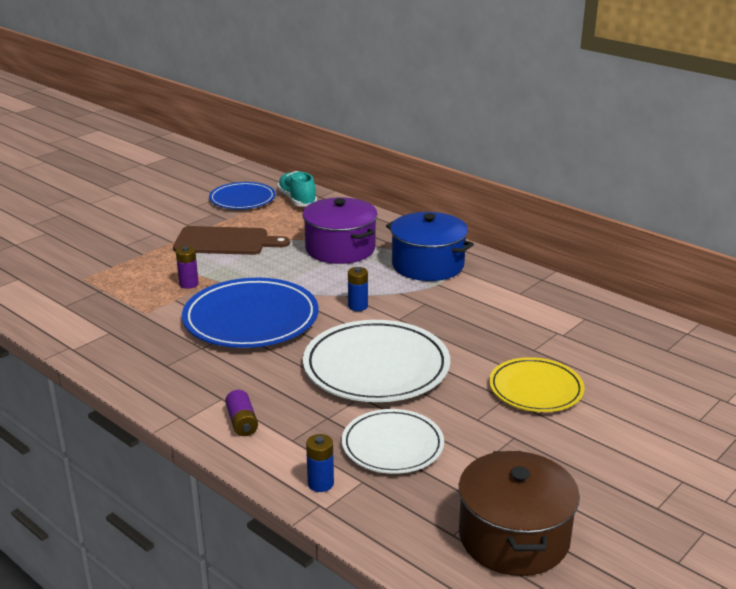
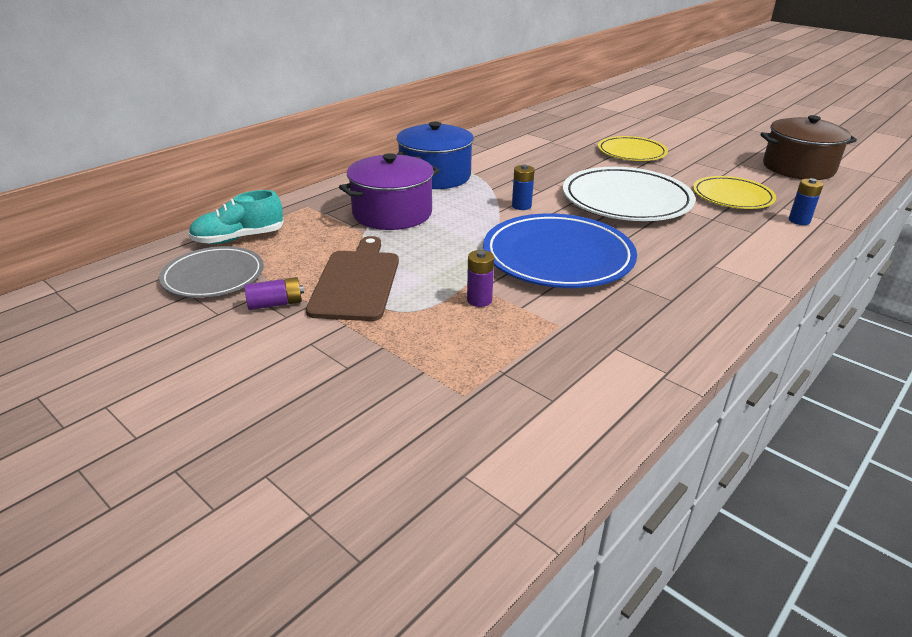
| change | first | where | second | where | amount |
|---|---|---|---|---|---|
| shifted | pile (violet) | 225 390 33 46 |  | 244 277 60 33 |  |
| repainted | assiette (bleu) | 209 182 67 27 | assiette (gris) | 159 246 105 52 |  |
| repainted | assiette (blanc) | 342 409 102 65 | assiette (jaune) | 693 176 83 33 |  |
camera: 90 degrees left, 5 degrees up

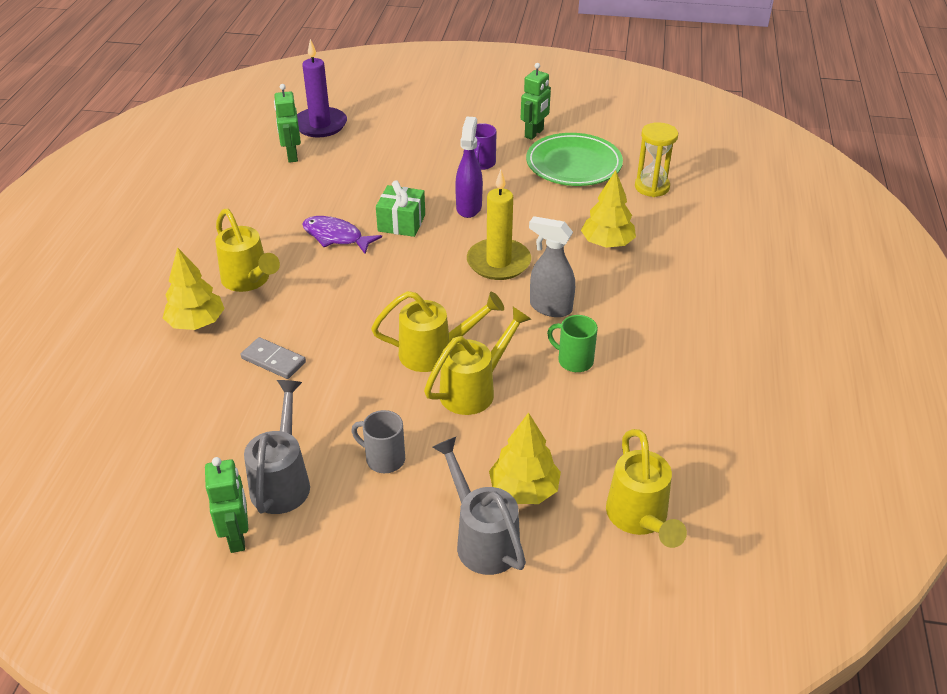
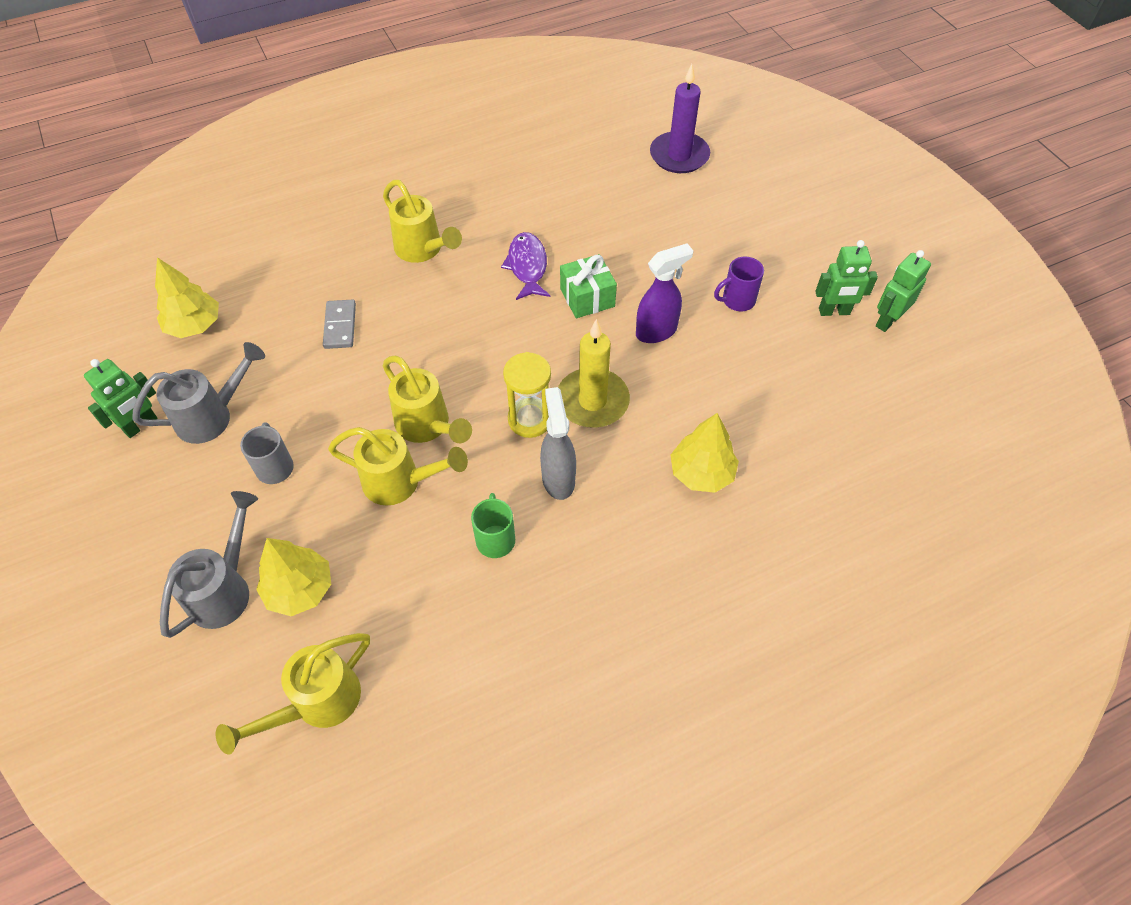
| change | first | where | second | where | amount |
|---|---|---|---|---|---|
| gone | assiette (vert) | 526 133 97 53 |  |  |  |
| shifted | arbre (jaune) | 163 247 62 83 |  | 155 257 64 81 |  |
| shifted | robot (vert) | 274 84 27 79 |  | 876 250 55 82 |  |
| shifted | sablier (jaune) | 635 122 43 75 |  | 503 352 48 86 |  |
| rotated | arrosoir (jaune) | 215 208 65 84 |  | 383 180 79 83 | 60 degrees counterclockwise |
camera: 55 degrees right, 15 degrees up

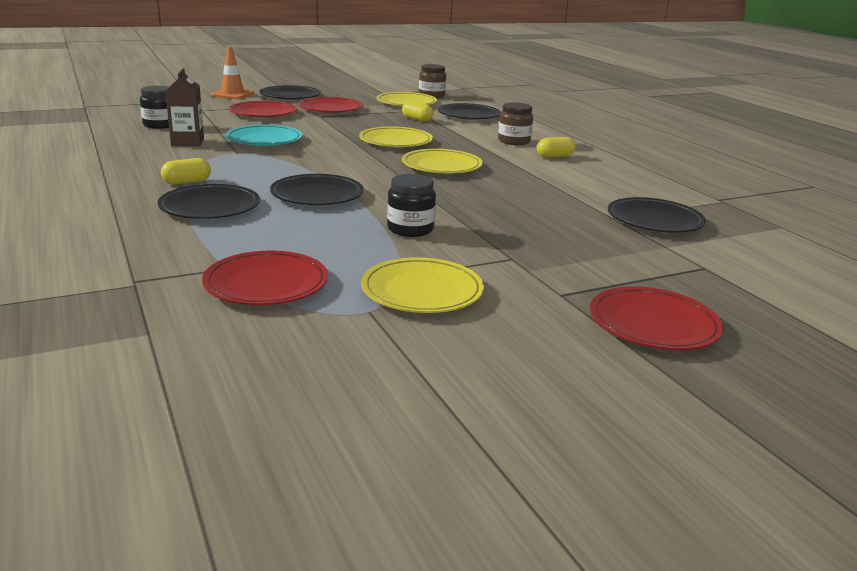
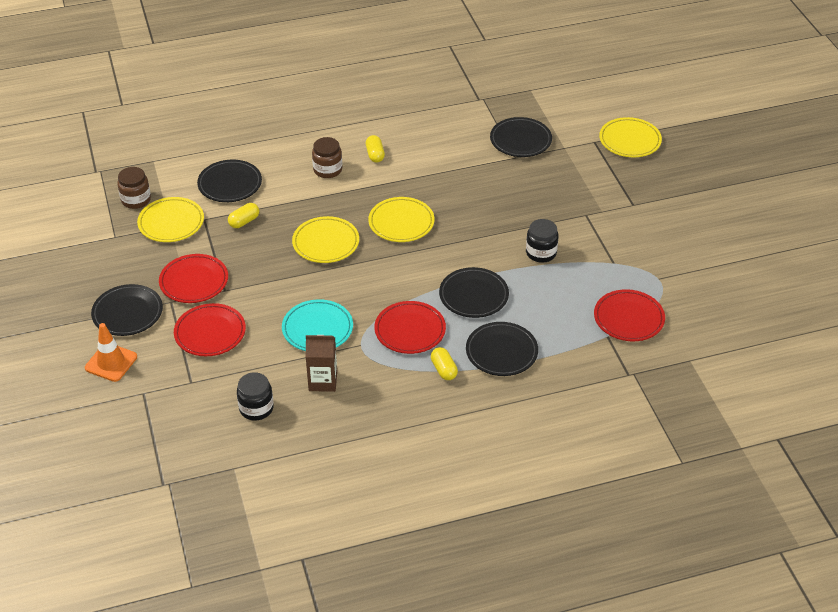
| change | first | where | second | where | amount |
|---|---|---|---|---|---|
| shifted | assiette (jaune) | 361 257 123 56 |  | 599 117 63 40 |  |
| shifted | assiette (rouge) | 590 286 134 64 |  | 374 301 72 53 |  |
camera: 80 degrees left, 20 degrees up

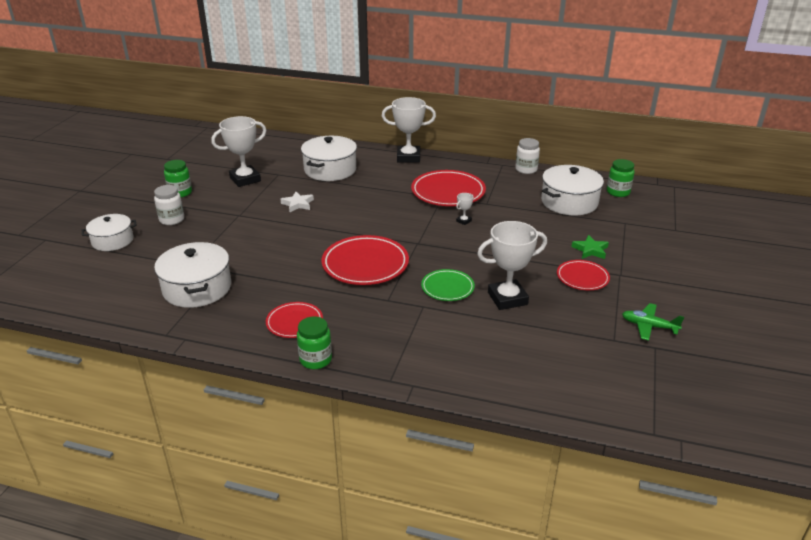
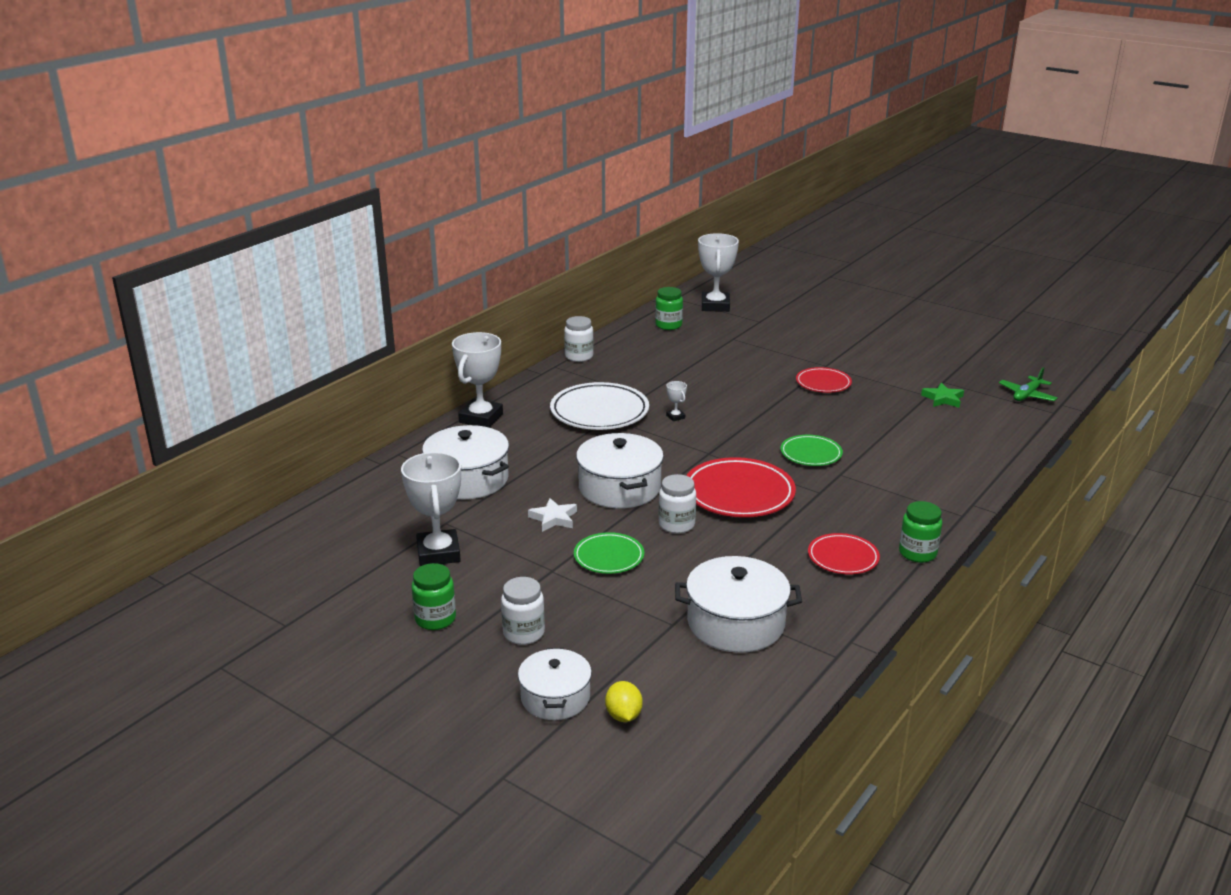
| change | first | where | second | where | amount |
|---|---|---|---|---|---|
| new |  |  | assiette (vert) | 574 532 70 42 |  |
| new |  |  | citron (jaune) | 605 681 38 41 |  |
| new |  |  | bocal (blanc) | 659 474 37 60 |  |
| shifted | trophée (blanc) | 477 221 70 89 |  | 698 233 41 79 |  |
| shifted | marmite (blanc) | 541 165 63 50 |  | 576 433 88 75 |  |
| shifted | étoile (vert) | 571 235 38 24 |  | 921 383 43 25 |  |
| shifted | avion (vert) | 622 303 62 37 |  | 999 367 59 34 |  |
| repainted | assiette (rouge) | 411 170 75 36 | assiette (blanc) | 550 382 99 48 |  |
camera: 70 degrees left, 5 degrees down

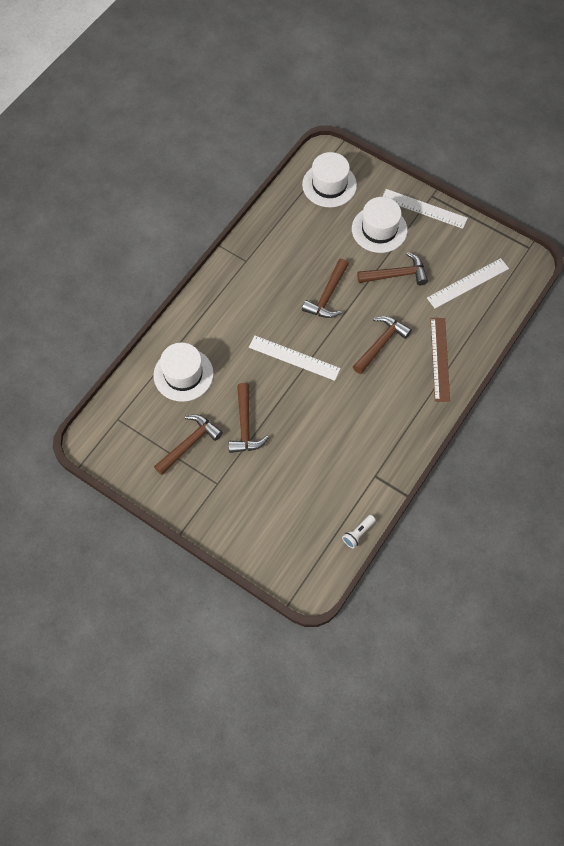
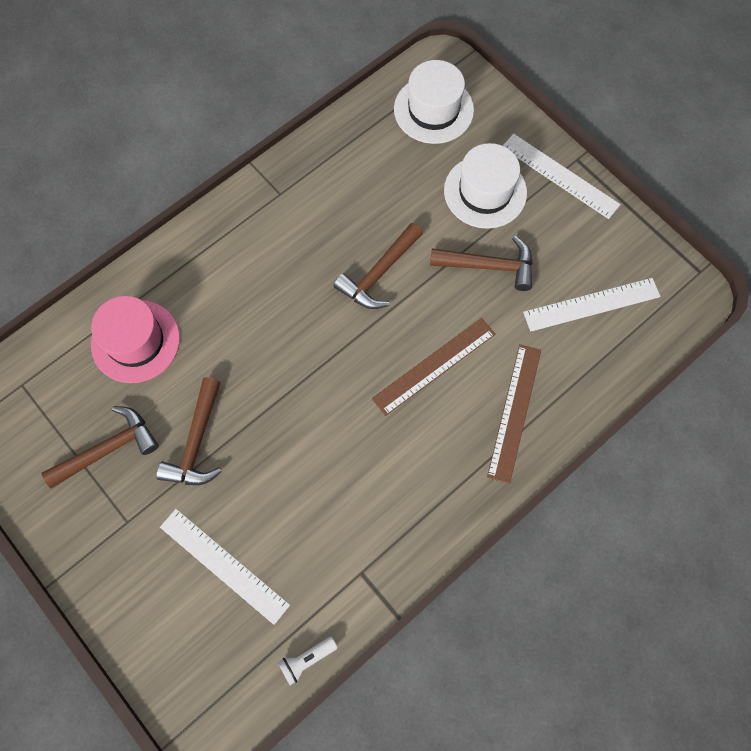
| change | first | where | second | where | amount |
|---|---|---|---|---|---|
| shifted | règle (blanc) | 249 335 92 46 |  | 160 509 130 116 |  |
| swapped | marteau (marron) | 353 316 59 58 | règle (marron) | 372 318 123 98 |  |
| repainted | chapeau (blanc) | 154 343 59 59 | chapeau (rose) | 91 296 89 87 |  |
camera: 15 degrees right, 5 degrees up

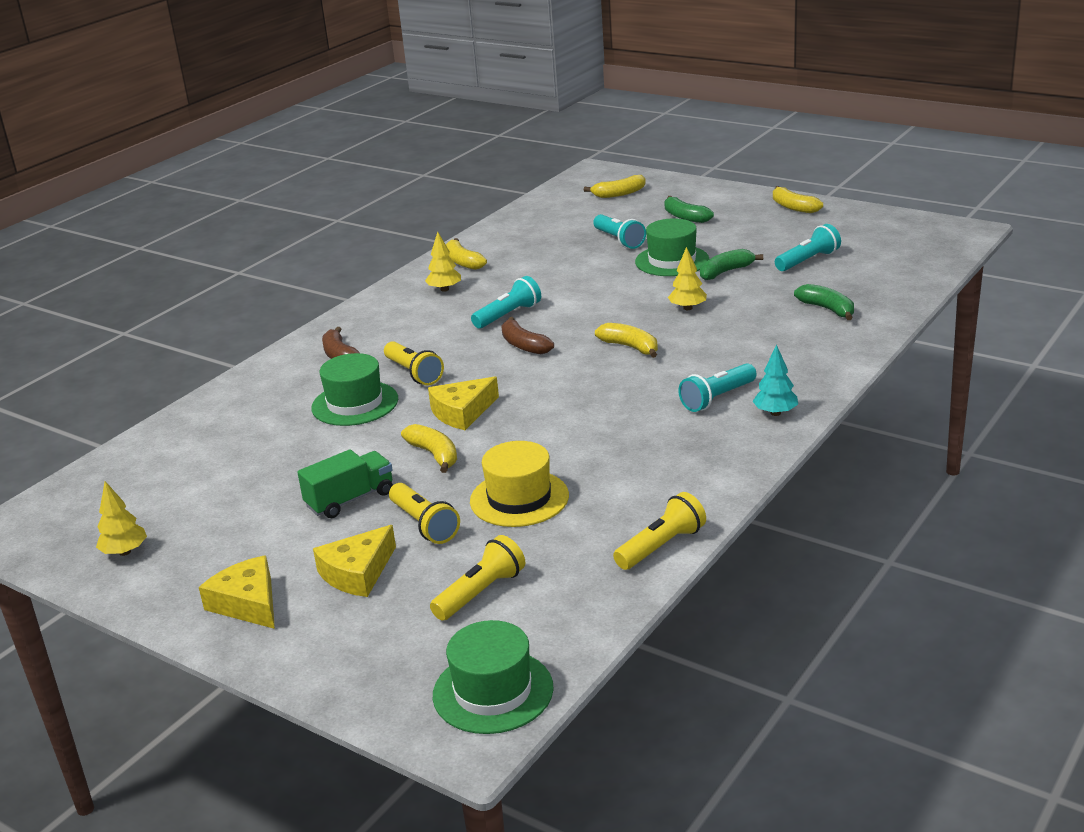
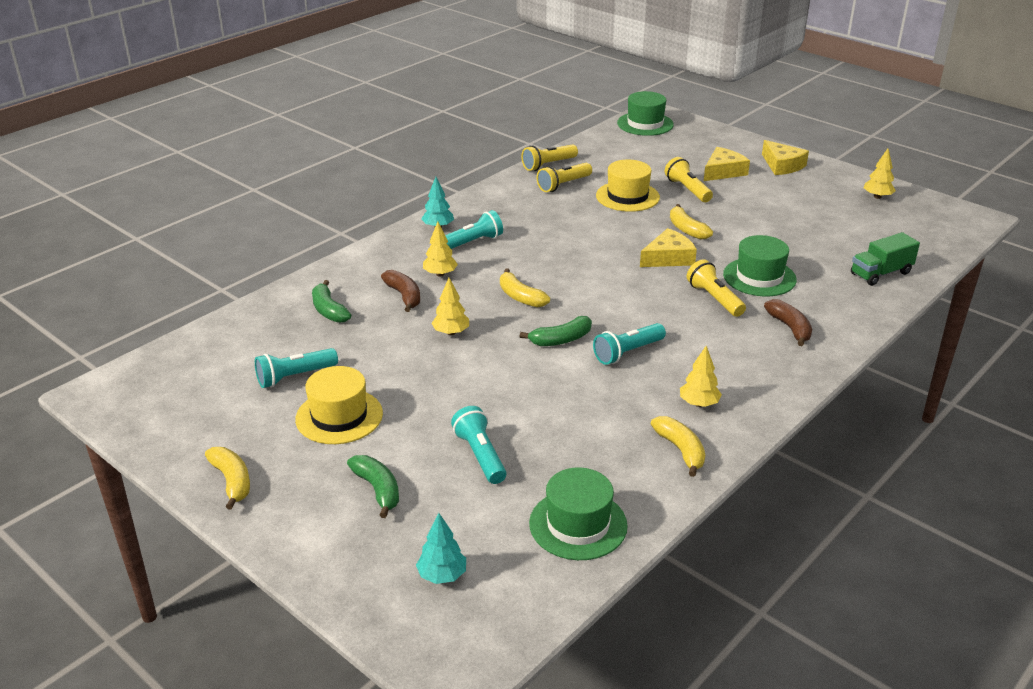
| change | first | where | second | where | amount |
|---|---|---|---|---|---|
| new |  |  | chapeau (jaune) | 295 366 88 78 |  |
| new |  |  | arbre (jaune) | 423 222 35 55 |  |
| shifted | camion (vert) | 297 449 96 69 |  | 851 232 69 54 |  |
| shifted | lampe de poche (jaune) | 430 535 95 86 |  | 537 163 55 29 |  |
| shifted | banane (marron) | 501 317 53 37 |  | 381 270 39 42 |  |
| shifted | chapeau (vert) | 635 218 74 58 |  | 529 467 99 93 |  |
| shifted | banane (vert) | 700 249 63 31 |  | 520 316 72 30 |  |
| swapped | banane (jaune) | 584 175 62 23 | arbre (turquoise) | 416 513 50 71 |  |
camera: 175 degrees left, 5 degrees up

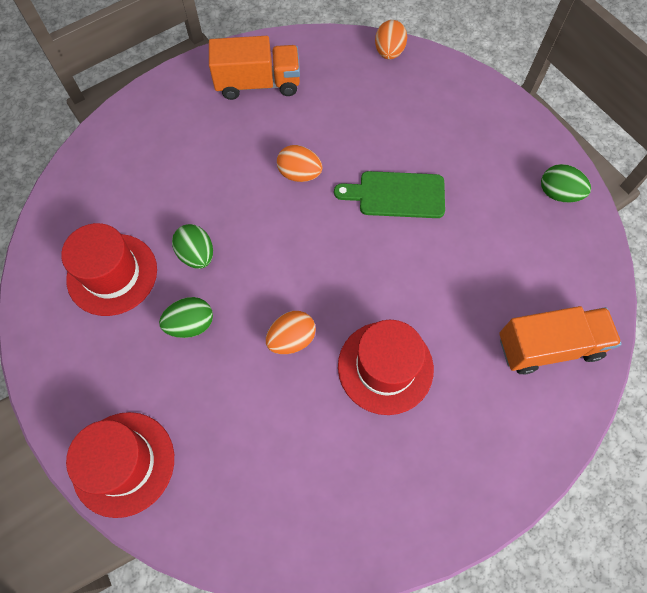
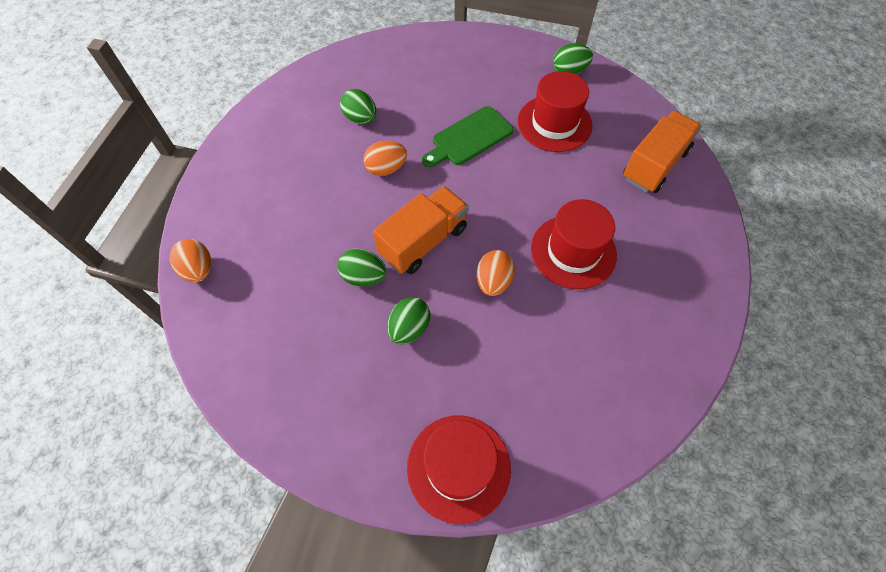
| change | first | where | second | where | amount |
|---|---|---|---|---|---|
| new |  |  | œuf (vert) | 340 89 36 35 |  |
| shifted | chapeau (rouge) | 61 223 96 93 |  | 518 71 74 81 |  |
| shifted | camion (orange) | 209 36 91 64 |  | 373 186 96 88 |  |
| shifted | œuf (orange) | 375 20 32 39 |  | 170 239 41 43 |  |
camera: 40 degrees left, 5 degrees down

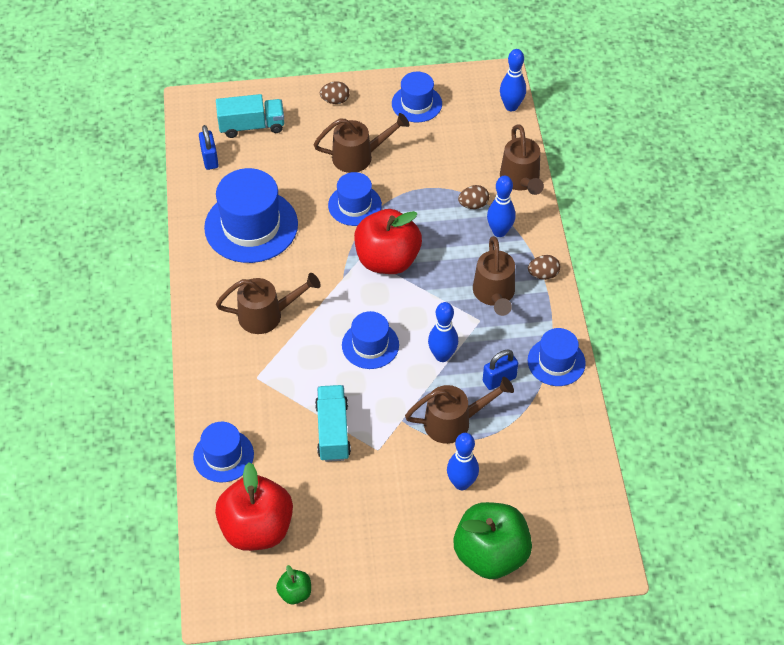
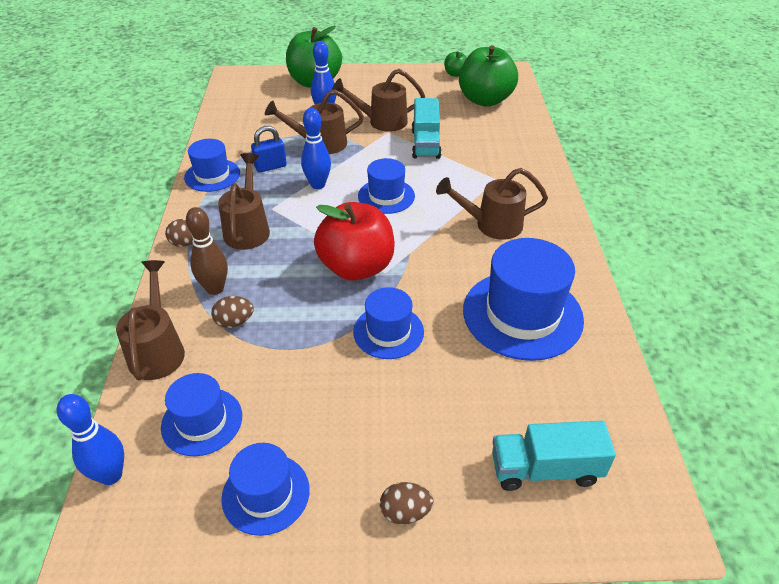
| change | first | where | second | where | amount |
|---|---|---|---|---|---|
| gone | cadenas (bleu) | 199 125 20 45 |  |  |  |
| shifted | chapeau (bleu) | 193 422 61 60 |  | 161 373 81 83 |  |
| shifted | arrosoir (marron) | 314 113 95 60 |  | 332 69 93 63 |  |
| repainted | pomme (rouge) | 215 462 78 89 | pomme (vert) | 459 45 59 62 |  |
| repainted | quille (bleu) | 487 176 29 61 | quille (marron) | 186 207 42 88 |  |
camera: 175 degrees left, 10 degrees down

